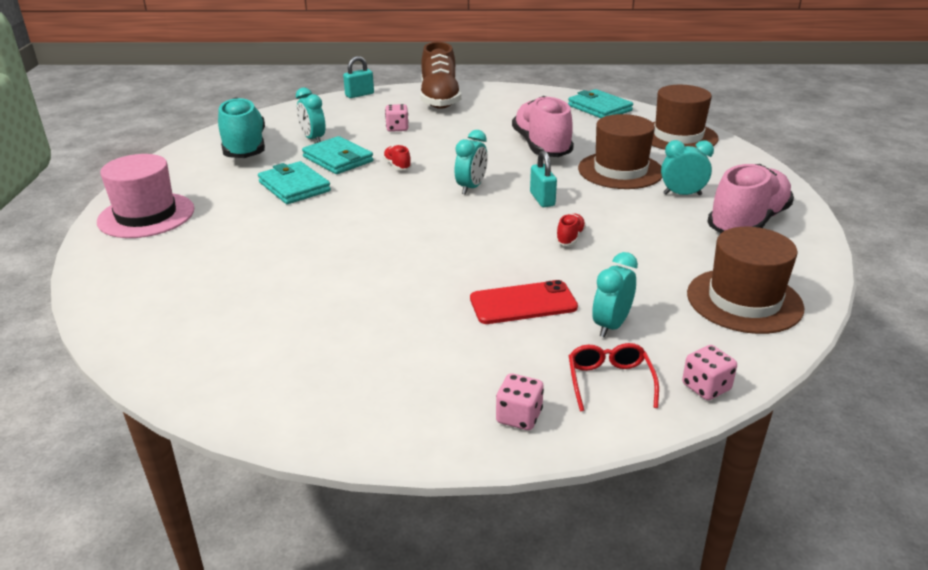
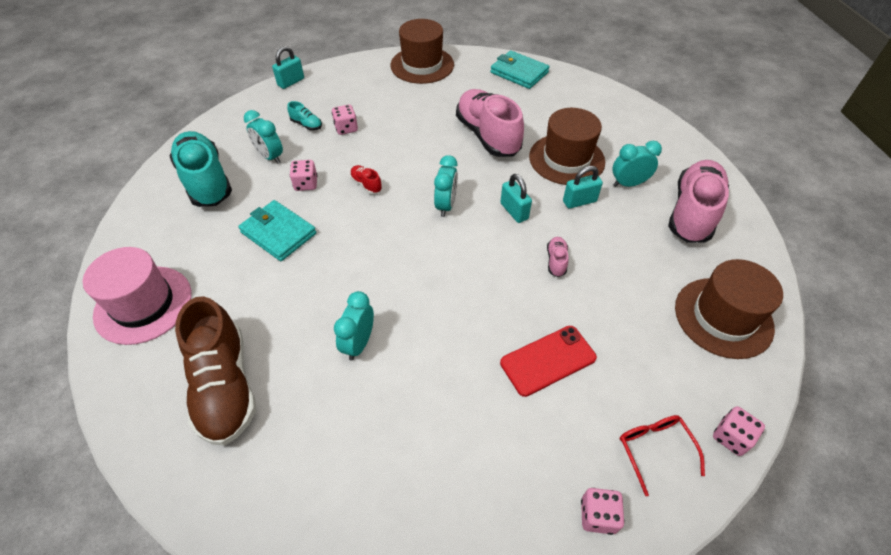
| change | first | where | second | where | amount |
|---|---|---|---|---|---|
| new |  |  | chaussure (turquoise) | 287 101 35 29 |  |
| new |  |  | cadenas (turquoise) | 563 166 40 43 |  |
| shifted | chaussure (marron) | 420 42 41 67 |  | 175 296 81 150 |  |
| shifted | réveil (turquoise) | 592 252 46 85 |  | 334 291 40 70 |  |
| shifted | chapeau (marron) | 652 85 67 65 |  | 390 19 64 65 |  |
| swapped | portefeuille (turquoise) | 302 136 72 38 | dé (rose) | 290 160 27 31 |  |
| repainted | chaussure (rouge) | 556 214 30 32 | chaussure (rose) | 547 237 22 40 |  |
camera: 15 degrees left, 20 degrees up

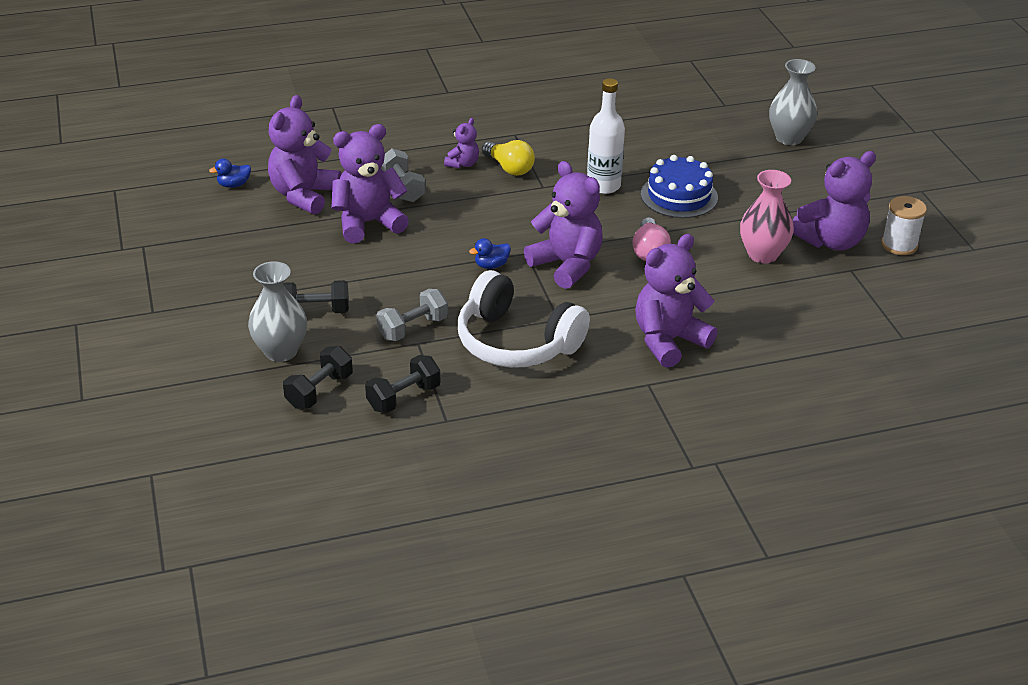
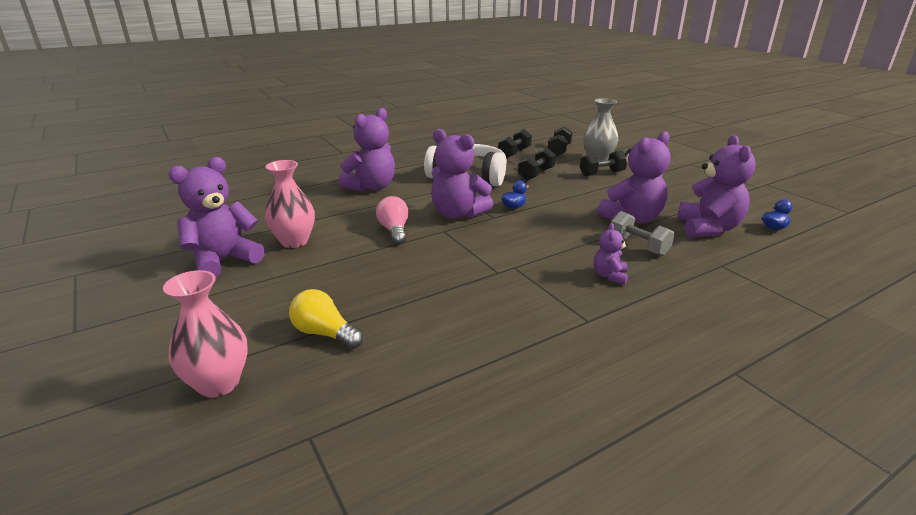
| change | first | where | second | where | amount |
|---|---|---|---|---|---|
| gone | bouteille (blanc) | 587 78 38 116 |  |  |  |
| gone | gâteau (bleu) | 641 155 77 63 |  |  |  |
| gone | bobine (blanc) | 881 196 46 59 |  |  |  |
| shifted | ampoule (jaune) | 482 140 53 36 |  | 289 289 74 60 |  |
| repainted | haltère (gris) | 376 289 72 52 | haltère (noir) | 518 148 38 32 |  |
| repainted | vase (gris) | 769 59 48 86 | vase (rose) | 163 270 85 128 |  |
camera: 165 degrees right, 10 degrees down

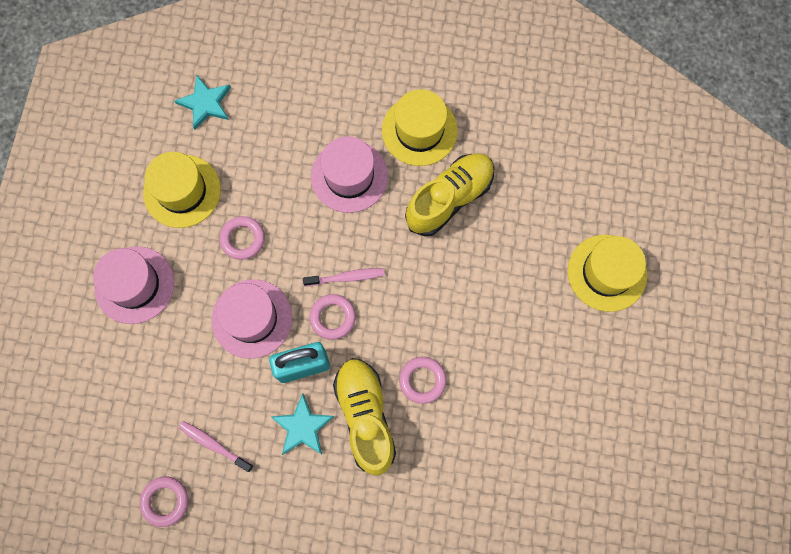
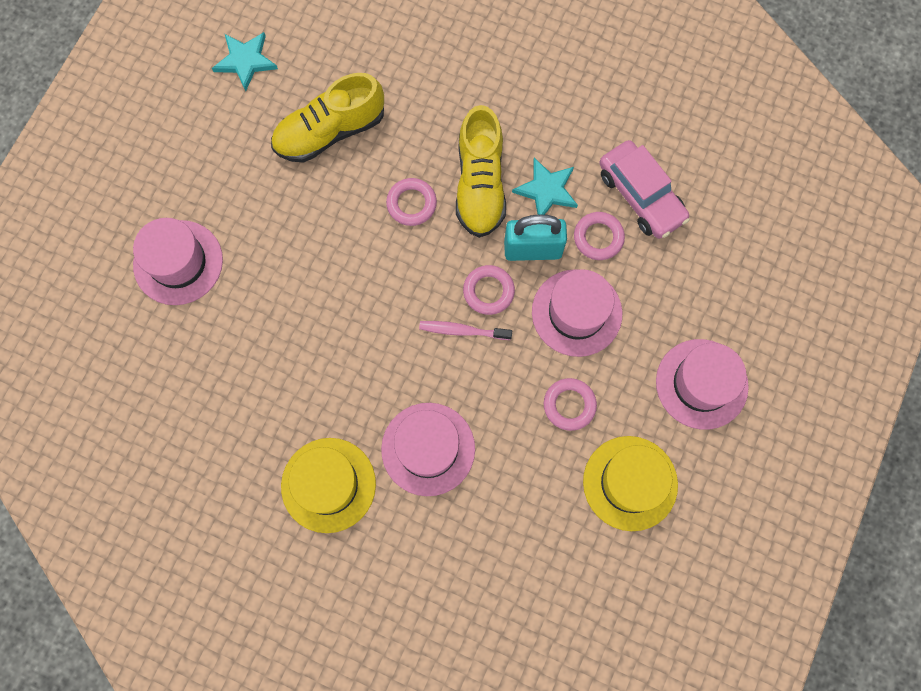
| change | first | where | second | where | amount |
|---|---|---|---|---|---|
| shifted | anneau (rose) | 139 476 49 51 |  | 574 212 51 48 |  |
| shifted | étoile (turquoise) | 174 76 57 54 |  | 212 32 66 59 |  |
| shifted | chaussure (jaune) | 405 153 89 83 |  | 271 73 113 90 |  |
| swapped | brosse à dents (rose) | 179 421 74 51 | voiture (rose) | 599 140 91 99 |  |
| repainted | chapeau (jaune) | 568 235 79 77 | chapeau (rose) | 133 218 90 87 |  |
camera: 165 degrees left, 0 degrees up

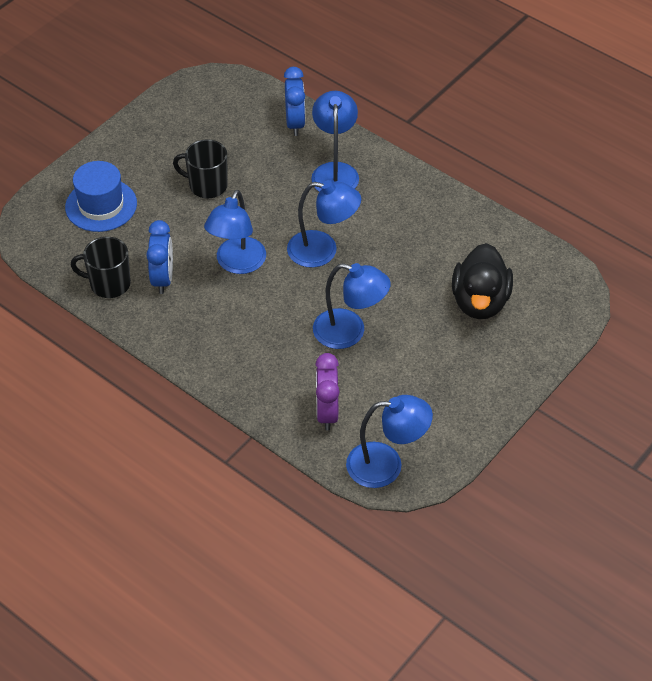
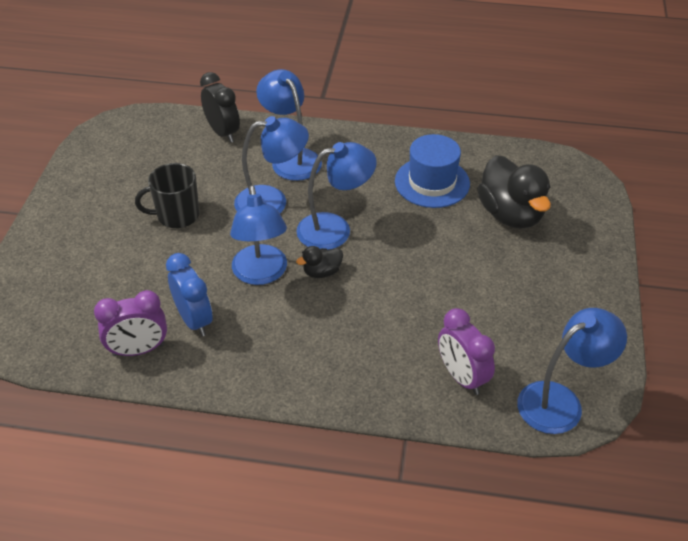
| change | first | where | second | where | amount |
|---|---|---|---|---|---|
| new |  |  | canard (noir) | 296 246 47 32 |  |
| shifted | chapeau (bleu) | 65 161 72 71 |  | 395 134 75 74 |  |
| shifted | lampe (bleu) | 313 263 78 86 |  | 234 116 75 97 |  |
| swapped | tasse (noir) | 70 237 61 61 | réveil (violet) | 94 290 73 66 |  |
| repainted | réveil (bleu) | 284 67 21 69 | réveil (noir) | 200 72 40 71 |  |
camera: 30 degrees left, 5 degrees down

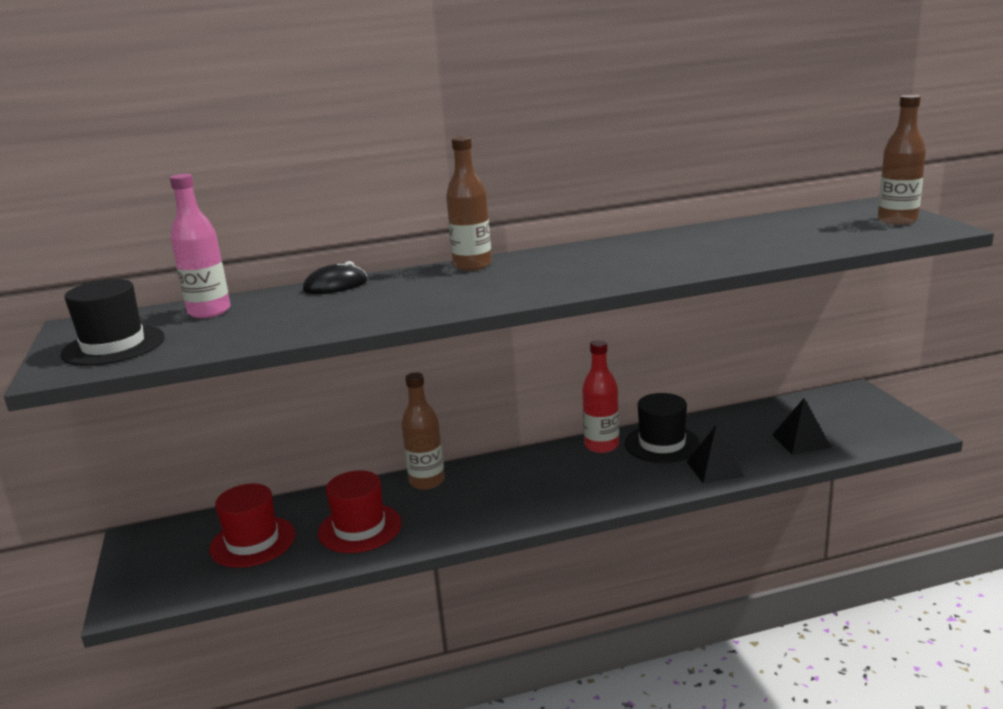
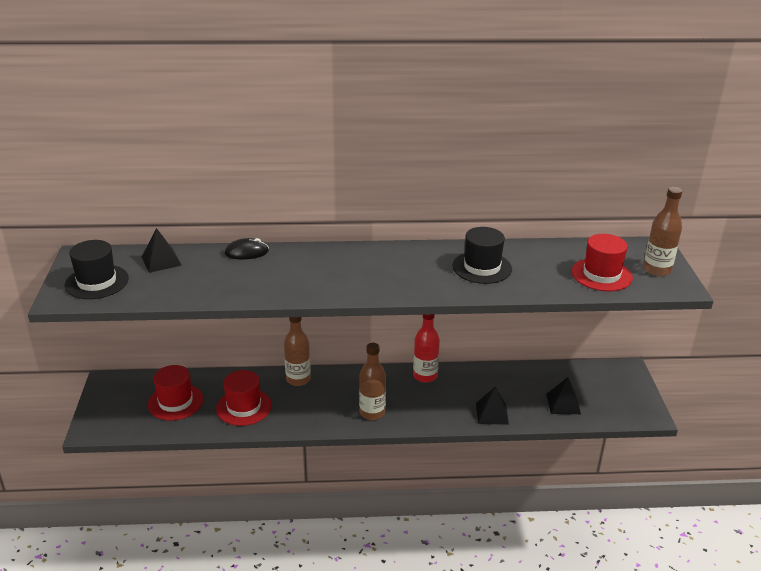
| change | first | where | second | where | amount |
|---|---|---|---|---|---|
| new |  |  | chapeau (rouge) | 571 234 62 57 |  |
| shifted | bouteille (marron) | 446 136 46 135 |  | 359 343 27 77 |  |
| shifted | chapeau (noir) | 625 393 75 70 |  | 452 227 60 57 |  |
| swapped | bouteille (rose) | 170 174 61 144 | pyramide (noir) | 142 228 40 45 |  |
camera: 10 degrees right, 10 degrees up

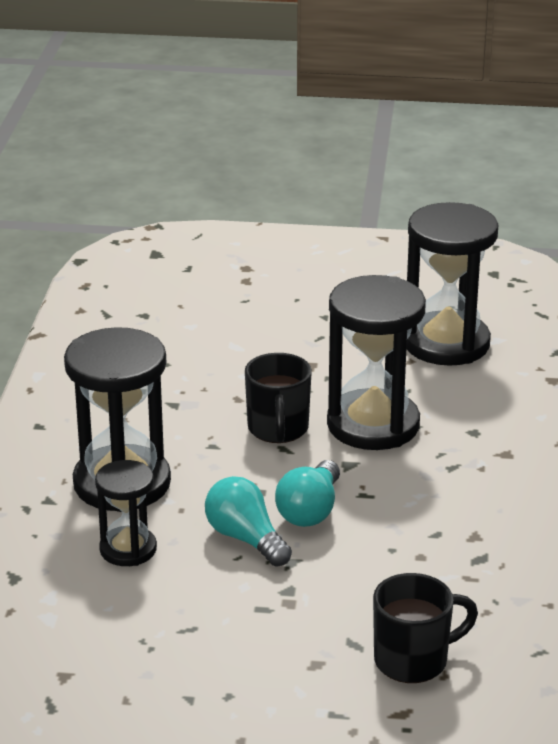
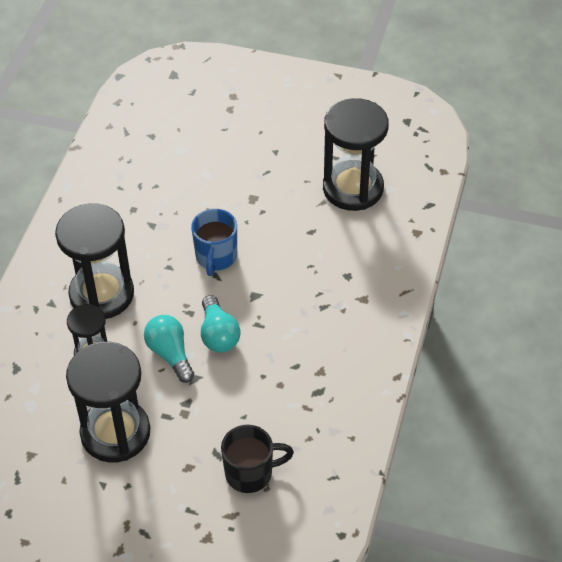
| change | first | where | second | where | amount |
|---|---|---|---|---|---|
| shifted | sablier (noir) | 327 275 99 175 |  | 66 342 84 120 |  |
| repainted | tasse (noir) | 245 353 67 90 | tasse (bleu) | 191 209 46 67 |  |
| rotated | ampoule (turquoise) | 275 460 65 67 |  | 201 295 40 57 | 45 degrees counterclockwise |
camera: 10 degrees right, 20 degrees up

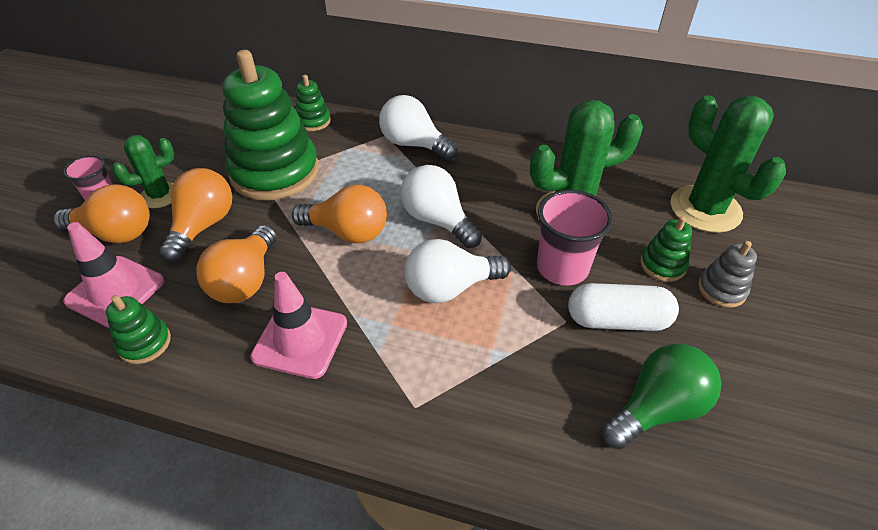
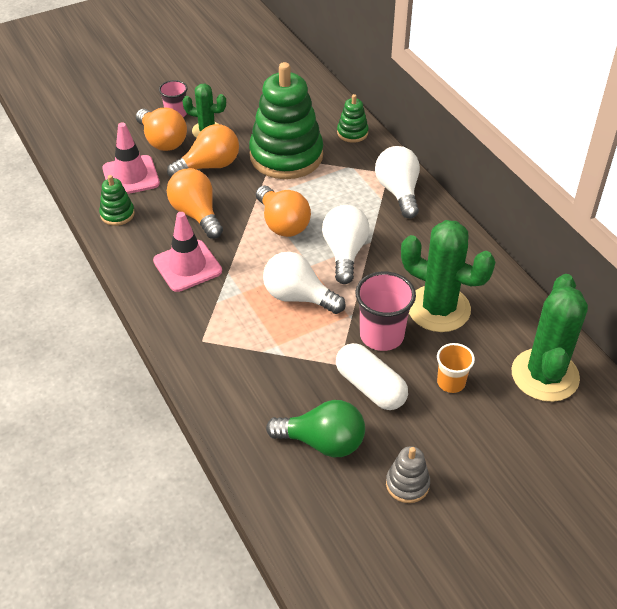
| change | first | where | second | where | amount |
|---|---|---|---|---|---|
| shifted | jouet à empiler (gris) | 698 241 59 67 |  | 386 446 44 57 |  |
| swapped | jouet à empiler (vert) | 640 216 52 66 | gobelet (orange) | 437 343 38 50 |  |
| rotated | ampoule (orange) | 196 225 81 78 |  | 167 168 56 71 | 90 degrees clockwise |
camera: 45 degrees right, 0 degrees up

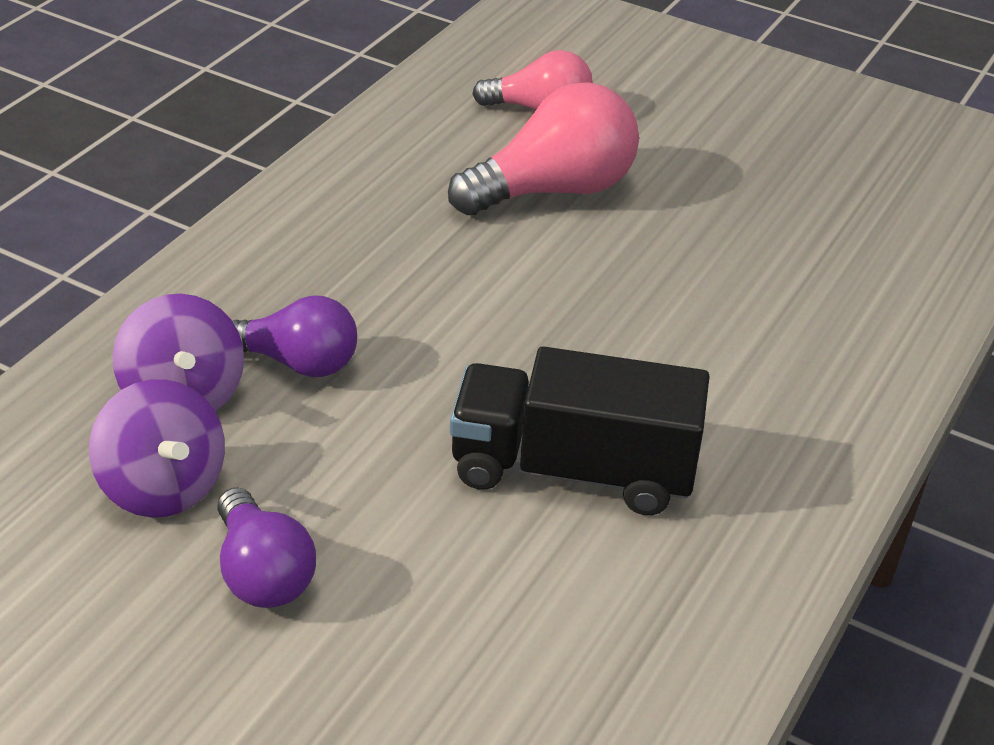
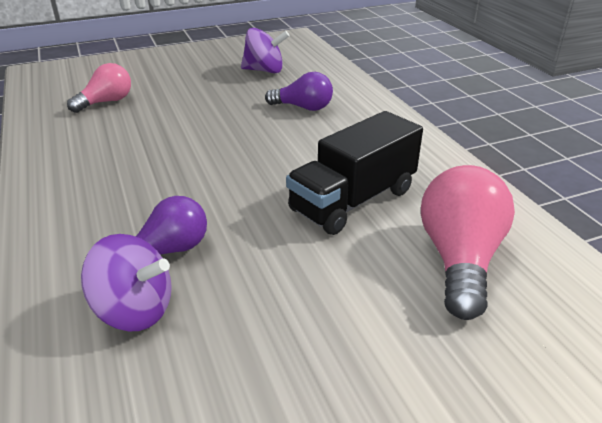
| change | first | where | second | where | amount |
|---|---|---|---|---|---|
| shifted | toupie (violet) | 89 379 136 139 |  | 241 28 49 45 |  |
| shifted | ampoule (violet) | 217 487 99 121 |  | 265 72 68 39 |  |
| shifted | ampoule (rose) | 448 82 191 133 |  | 421 165 94 155 |  |
camera: 50 degrees left, 5 degrees down

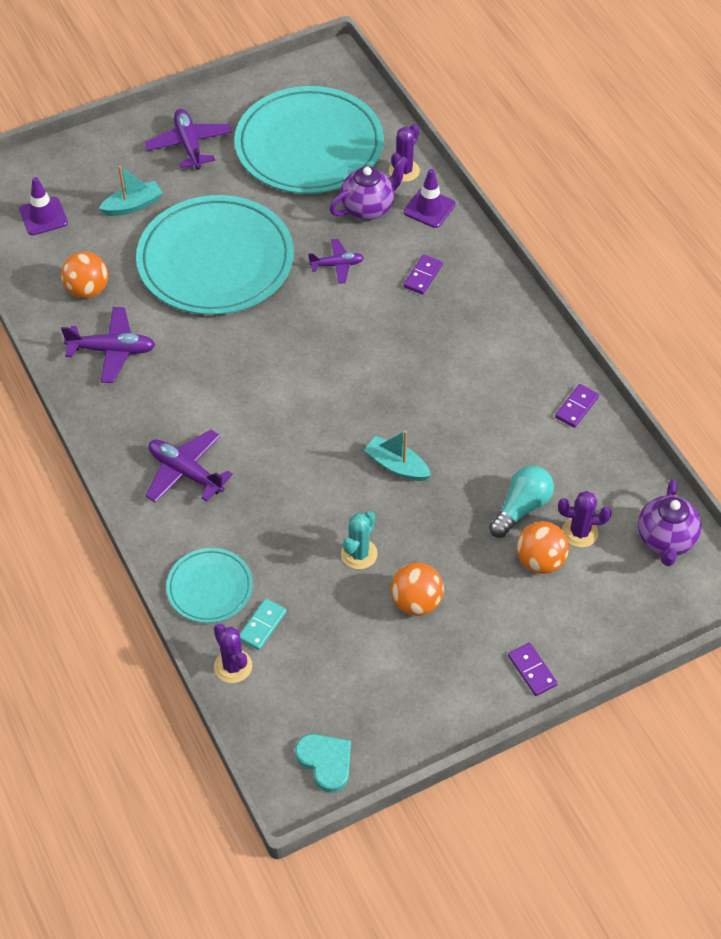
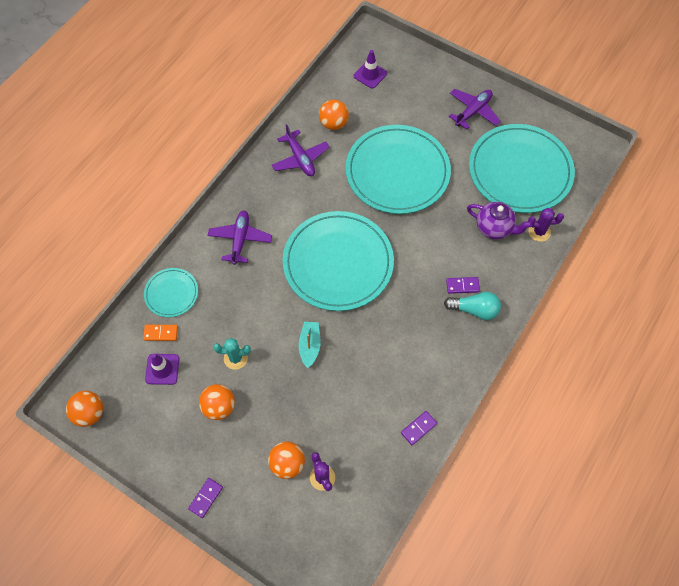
| change | first | where | second | where | amount |
|---|---|---|---|---|---|
| gone | bateau (turquoise) | 99 166 64 50 |  |  |  |
| gone | cactus (violet) | 214 624 38 59 |  |  |  |
| gone | avion (violet) | 308 239 56 45 |  |  |  |
| gone | théière (violet) | 638 479 64 87 |  |  |  |
| new |  |  | assiette (turquoise) | 283 211 111 100 |  |
| shifted | cône de chantier (violet) | 404 169 52 59 |  | 145 353 34 32 |  |
| shifted | ampoule (turquoise) | 489 466 65 72 |  | 444 292 57 28 |  |
| swapped | cœur (turquoise) | 295 734 56 59 | balle (orange) | 66 391 37 36 |  |
| repainted | domino (turquoise) | 240 598 47 52 | domino (orange) | 143 325 35 16 |  |
| rotated | domino (violet) | 555 384 44 44 |  | 401 411 36 34 | 45 degrees counterclockwise |
camera: 60 degrees right, 10 degrees up

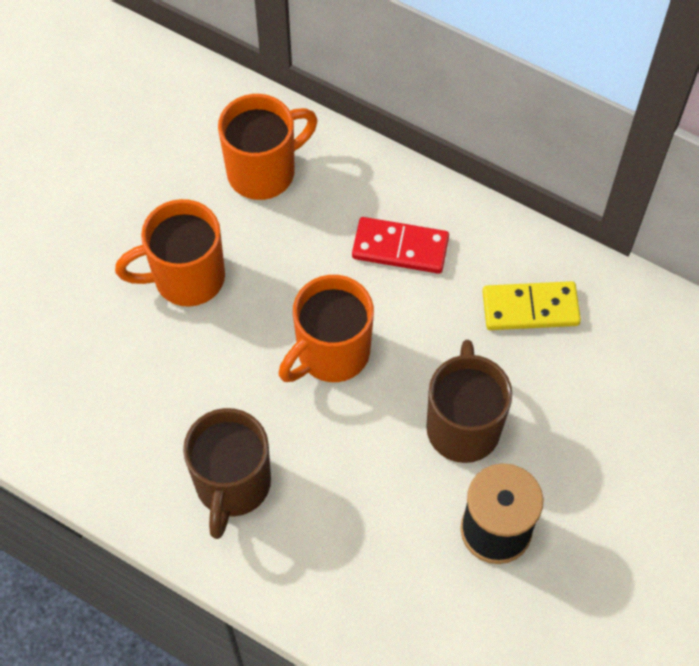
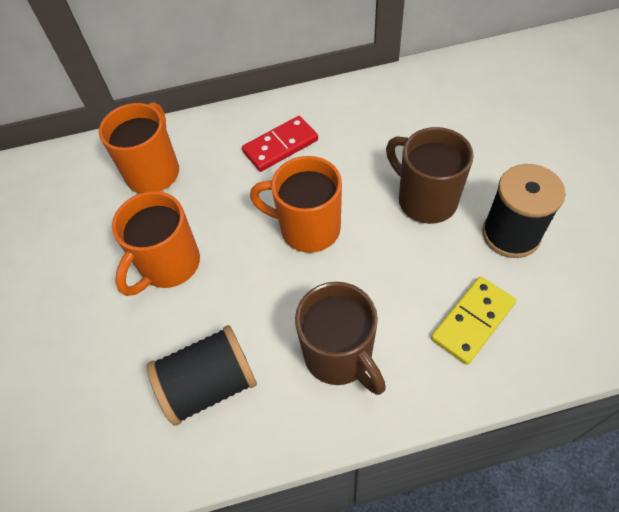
| change | first | where | second | where | amount |
|---|---|---|---|---|---|
| new |  |  | bobine (noir) | 147 325 110 101 |  |
| shifted | domino (jaune) | 482 281 99 49 |  | 431 277 85 88 |  |
| rotated | tasse (orange) | 279 275 95 107 |  | 250 156 92 97 | 105 degrees clockwise |
camera: 40 degrees left, 5 degrees down

